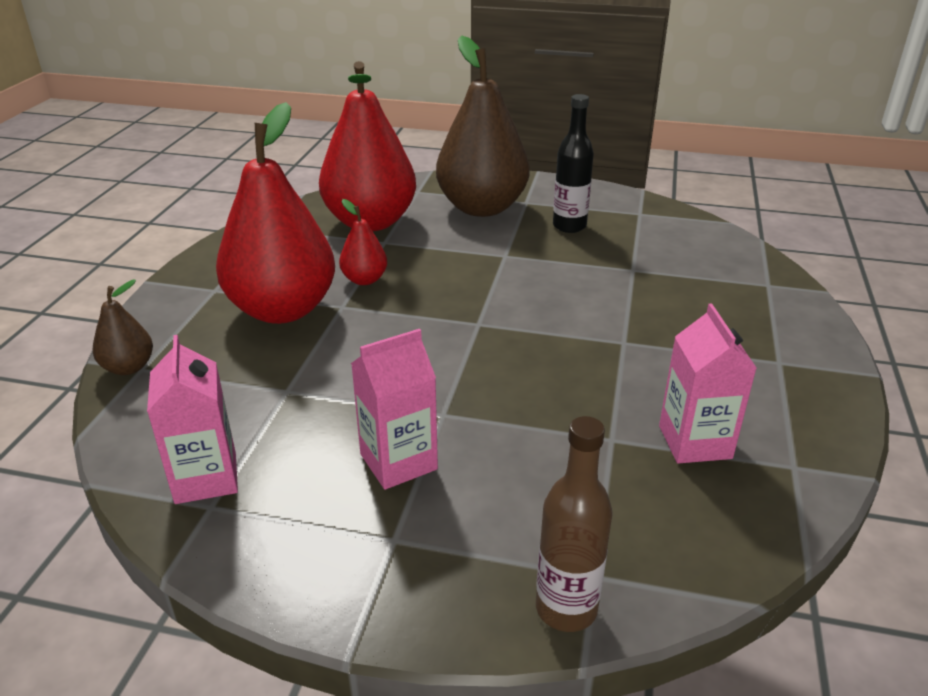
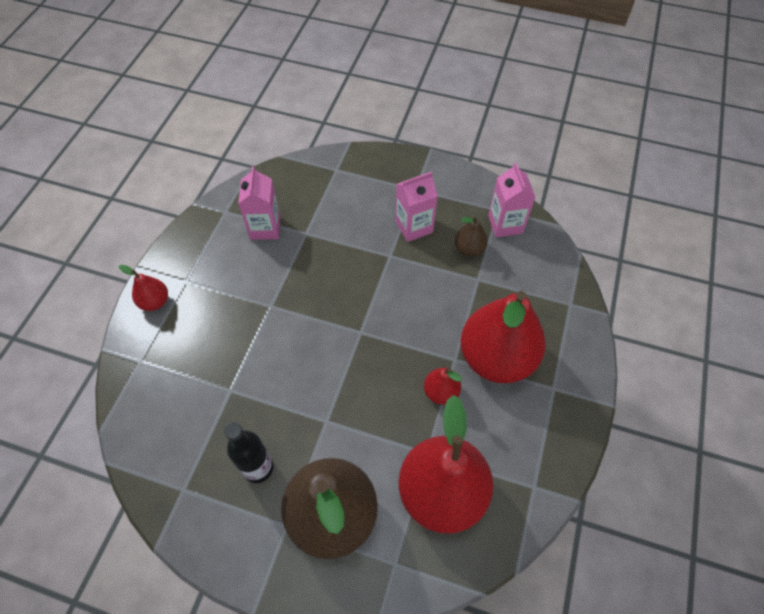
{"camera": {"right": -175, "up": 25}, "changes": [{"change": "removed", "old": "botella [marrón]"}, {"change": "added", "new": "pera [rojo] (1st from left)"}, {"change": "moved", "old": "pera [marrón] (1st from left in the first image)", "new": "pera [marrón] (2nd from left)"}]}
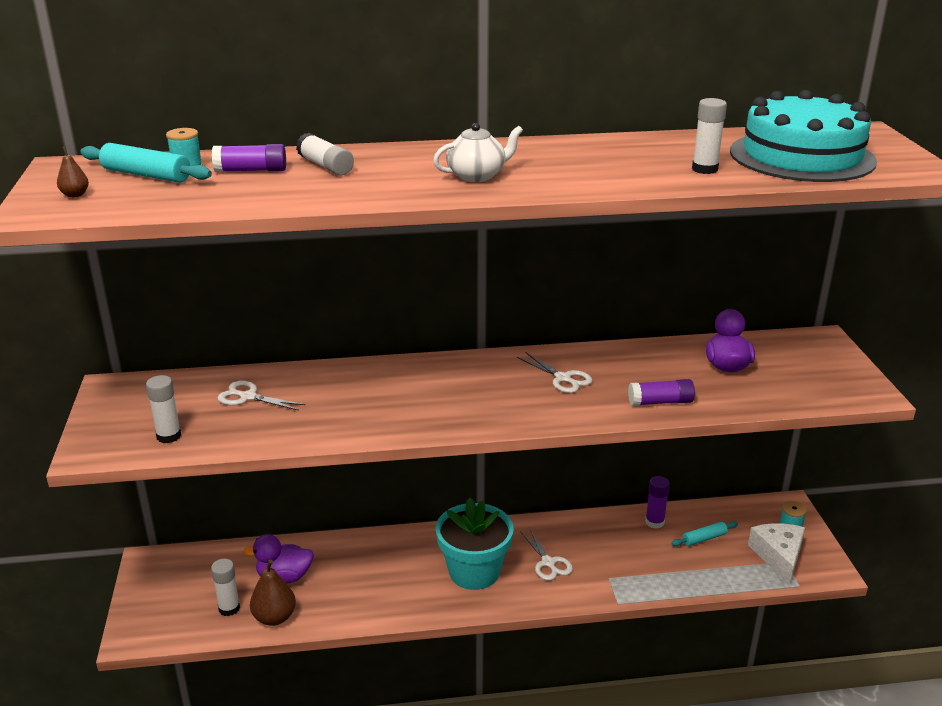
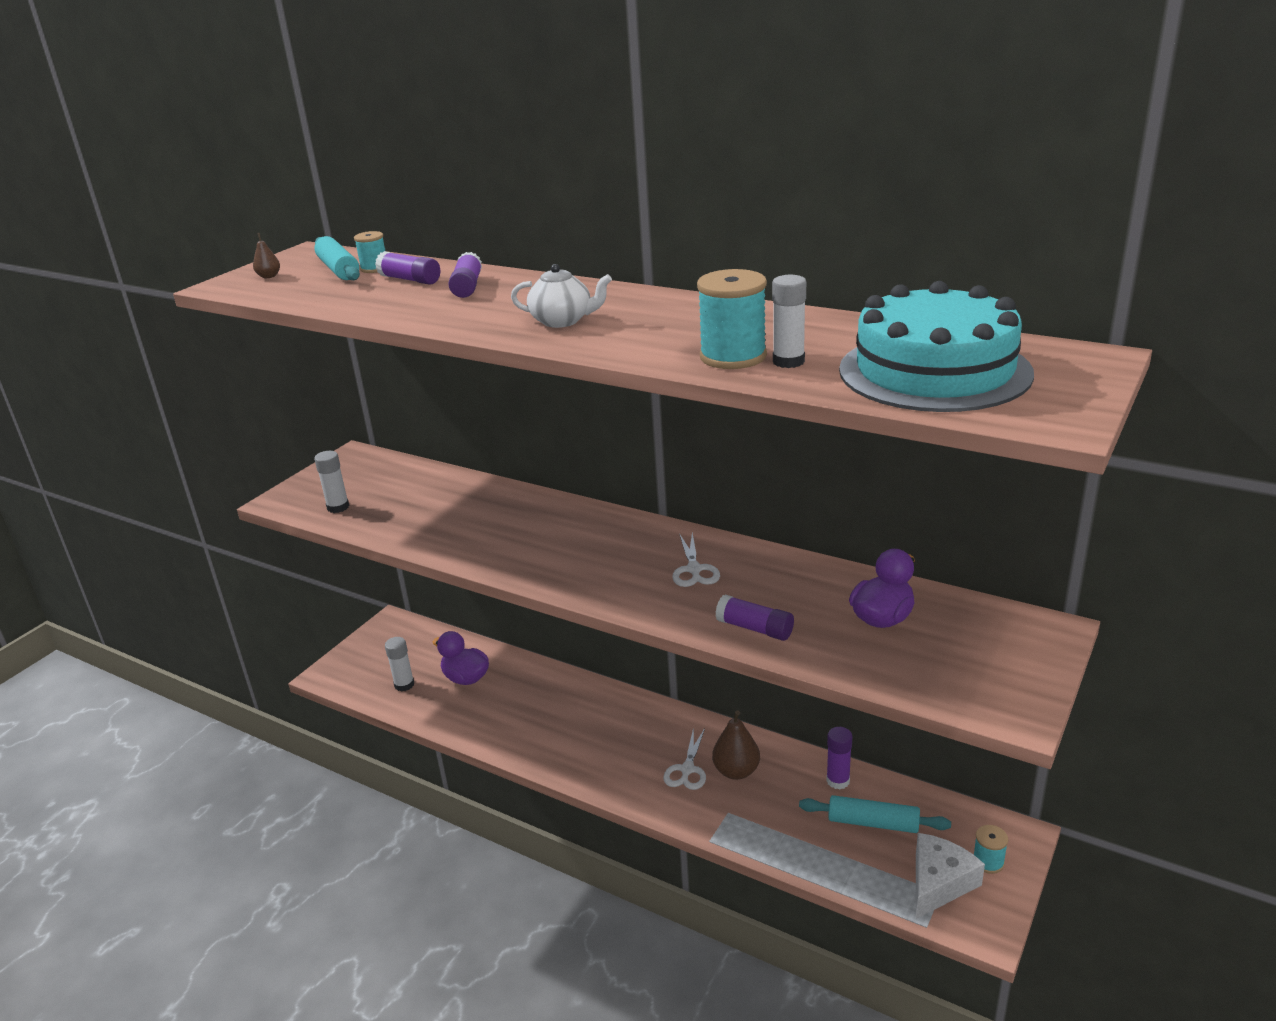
{"camera": {"right": 40, "up": 0}, "changes": [{"change": "removed", "old": "tijeras [blanco] (1st from left)"}, {"change": "removed", "old": "maceta [turquesa]"}, {"change": "added", "new": "carrete [turquesa] (2nd from left)"}, {"change": "moved", "old": "pera [marrón] (2nd from left)"}, {"change": "recoloured", "old": "barra de pegamento [blanco] (3rd from left)", "new": "barra de pegamento [morado] (2nd from left)"}, {"change": "resized", "old": "rodillo [turquesa] (2nd from left)", "factor": 1.54}]}
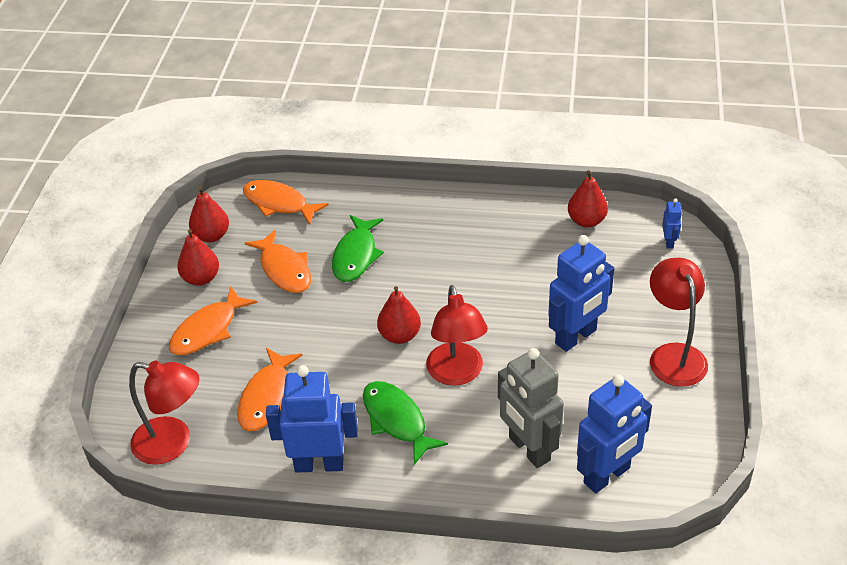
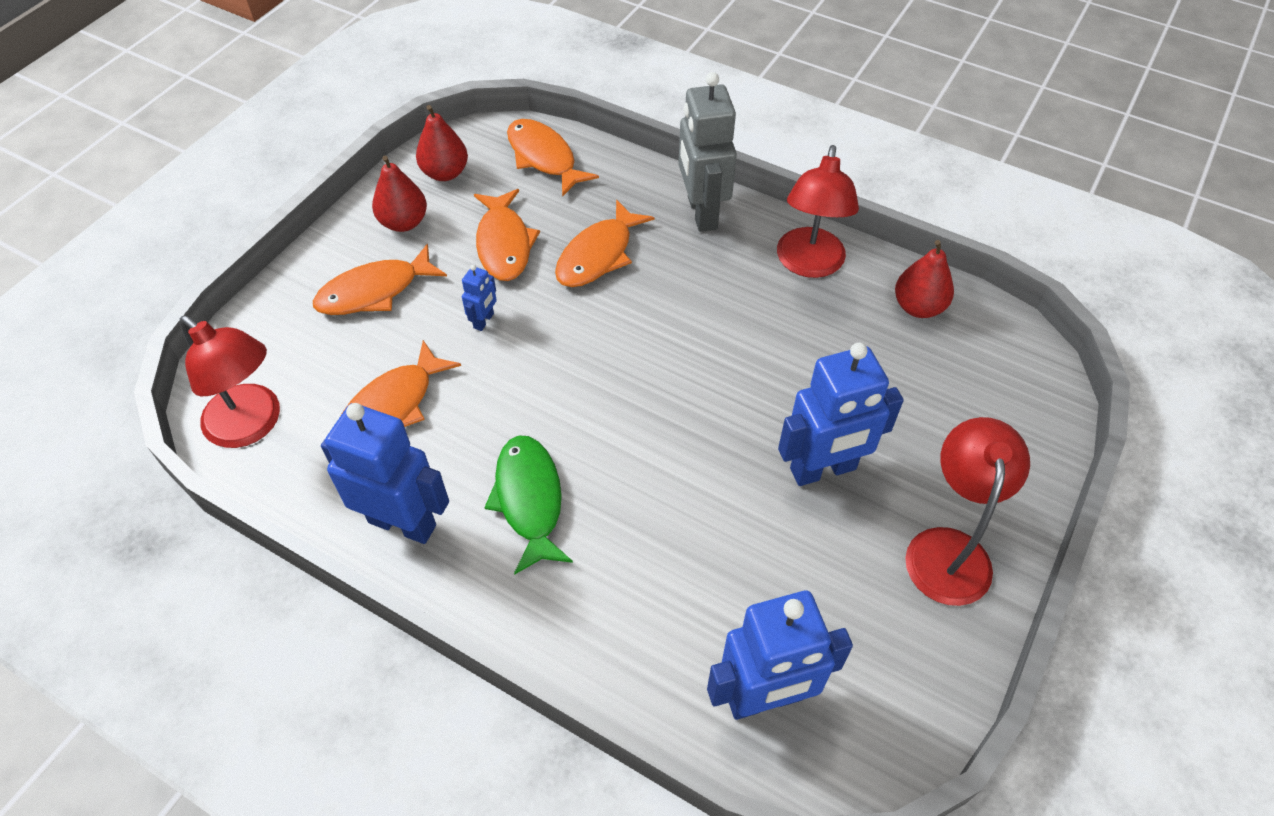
{"camera": {"right": 20, "up": 10}, "changes": [{"change": "removed", "old": "pera [rojo] (3rd from left)"}, {"change": "moved", "old": "lámpara [rojo] (2nd from left)"}, {"change": "moved", "old": "robot [gris]"}, {"change": "moved", "old": "robot [azul] (4th from left in the first image)", "new": "robot [azul] (2nd from left)"}, {"change": "recoloured", "old": "pez [verde] (1st from left)", "new": "pez [naranja] (5th from left)"}]}
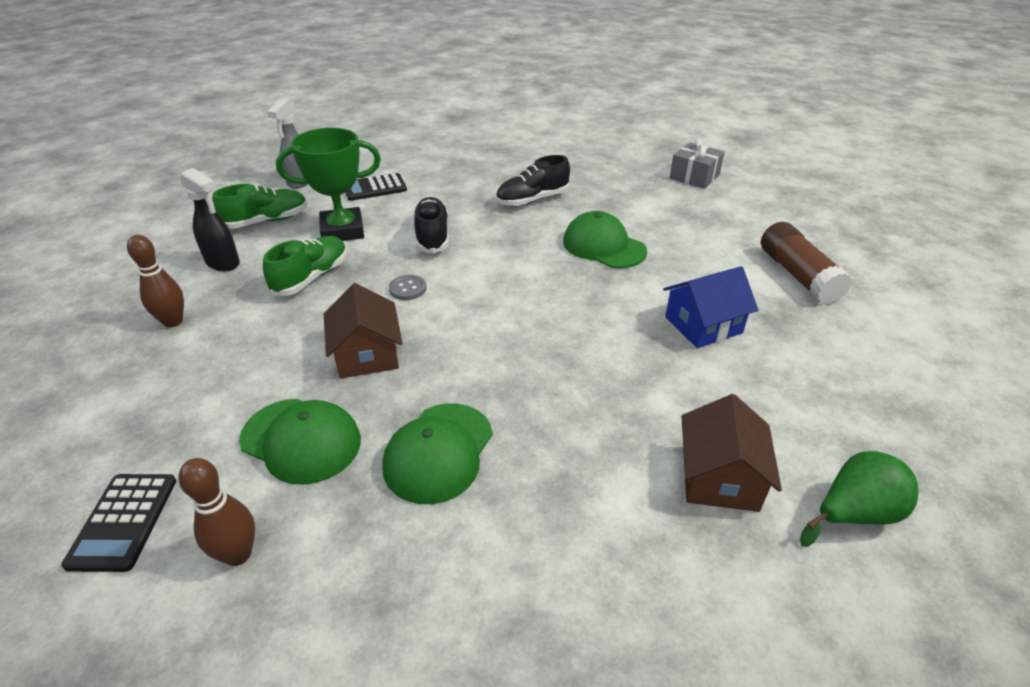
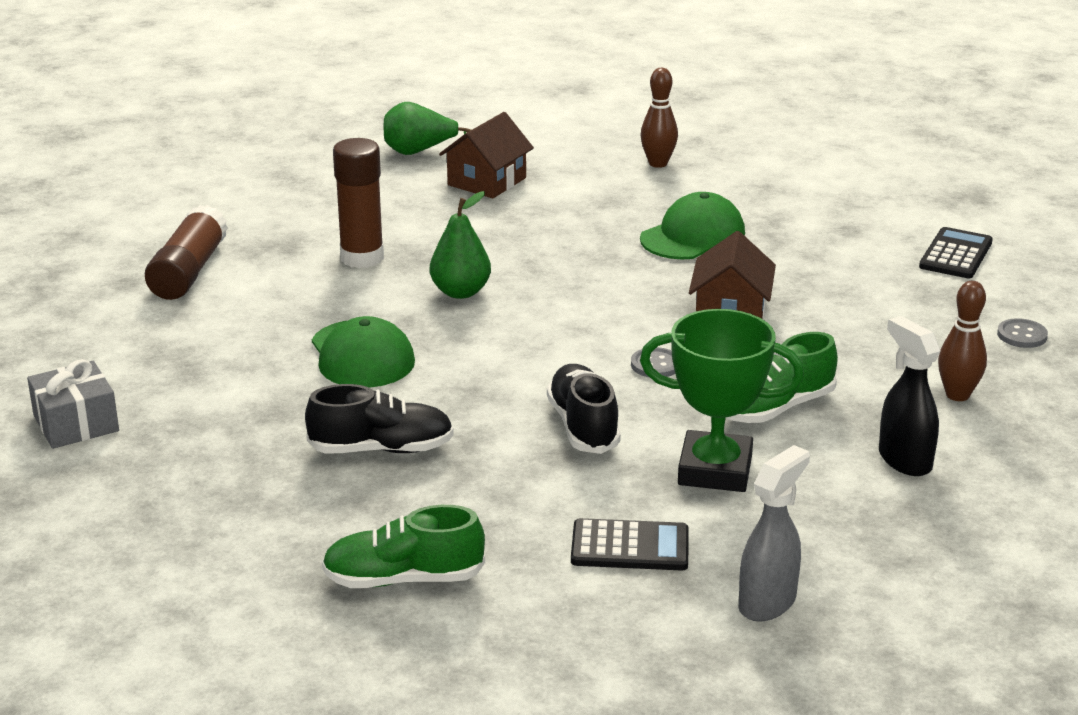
{"camera": {"right": -155, "up": -10}, "changes": [{"change": "removed", "old": "gorra [verde] (1st from left)"}, {"change": "added", "new": "pera [verde] (2nd from left)"}, {"change": "added", "new": "botón [gris] (2nd from left)"}, {"change": "moved", "old": "bolo [marrón] (2nd from left in the first image)", "new": "bolo [marrón] (1st from left)"}, {"change": "moved", "old": "zapato [verde] (1st from left)"}, {"change": "replaced", "old": "casa [azul]", "new": "barra de pegamento [marrón] (2nd from left)"}, {"change": "turned", "old": "zapato [negro] (1st from left in the first image)", "degrees": 150}]}
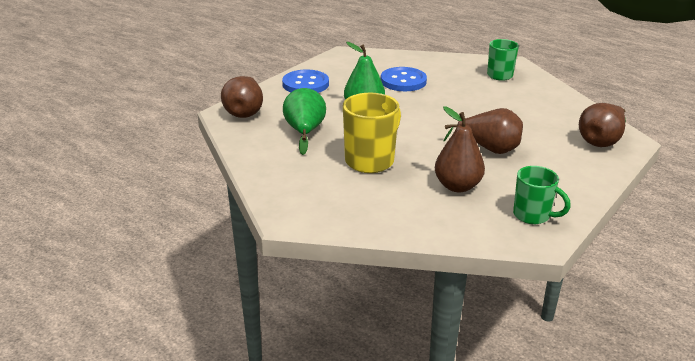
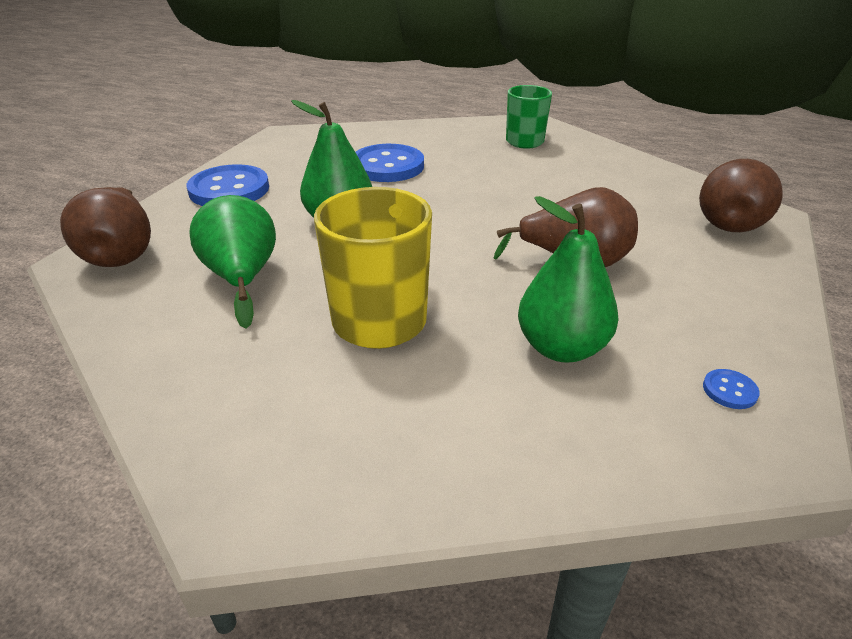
{"camera": {"right": -15, "up": 5}, "changes": [{"change": "replaced", "old": "taza [verde] (2nd from left)", "new": "botón [azul] (3rd from left)"}, {"change": "recoloured", "old": "pera [marrón] (2nd from left)", "new": "pera [verde] (3rd from left)"}]}
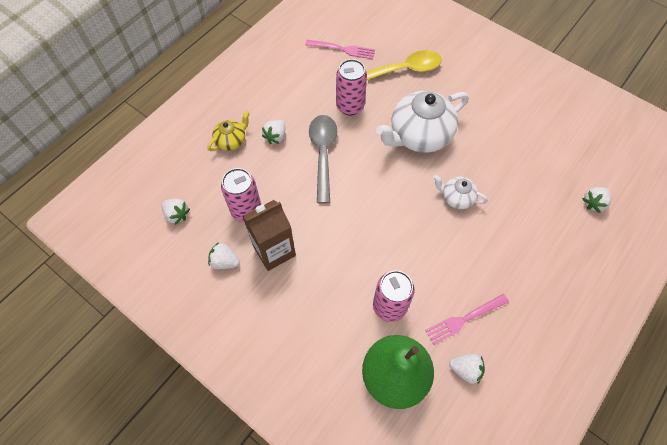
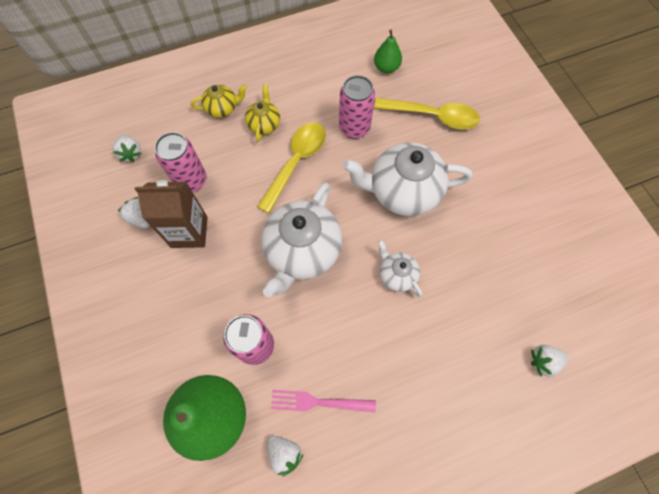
{"camera": {"right": 30, "up": 5}, "changes": [{"change": "added", "new": "tetera [blanco] (1st from left)"}, {"change": "replaced", "old": "fresa [blanco] (3rd from left)", "new": "tetera [amarillo] (2nd from left)"}, {"change": "replaced", "old": "tenedor [rosa] (1st from left)", "new": "pera [verde] (2nd from left)"}, {"change": "recoloured", "old": "cuchara [gris]", "new": "cuchara [amarillo] (1st from left)"}]}
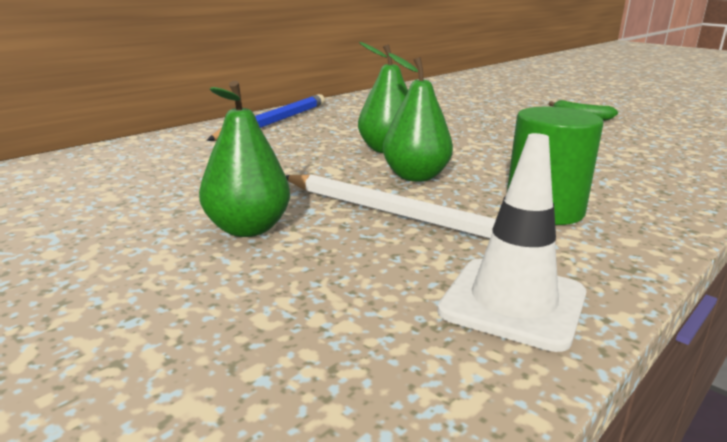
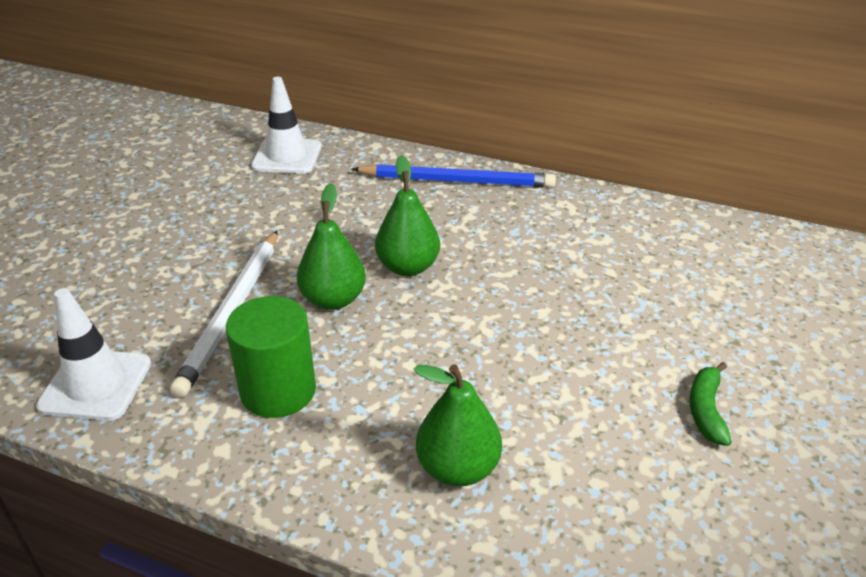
{"camera": {"right": 70, "up": 15}, "changes": [{"change": "added", "new": "cono de tráfico [blanco] (2nd from left)"}, {"change": "moved", "old": "pera [verde] (1st from left in the first image)", "new": "pera [verde] (3rd from left)"}]}
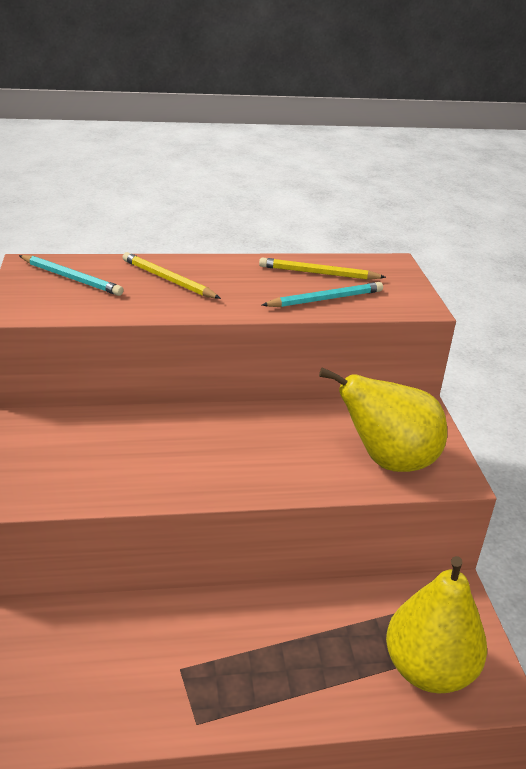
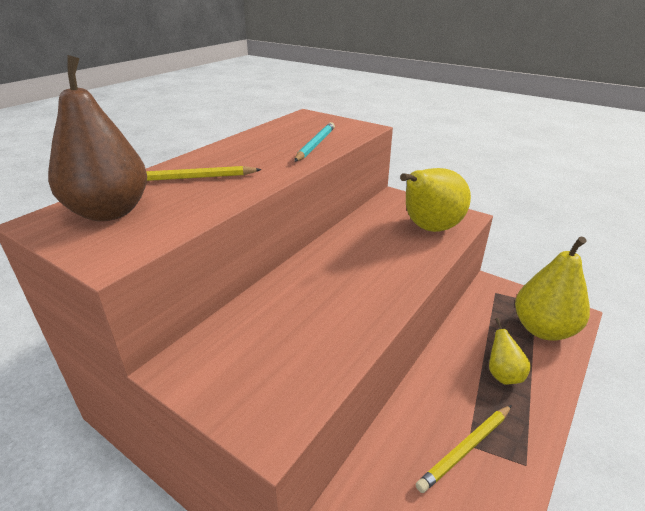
{"camera": {"right": -45, "up": 0}, "changes": [{"change": "added", "new": "pera [amarillo] (2nd from left)"}, {"change": "moved", "old": "lápiz [amarillo] (2nd from left)"}, {"change": "replaced", "old": "lápiz [turquesa] (1st from left)", "new": "pera [marrón]"}]}
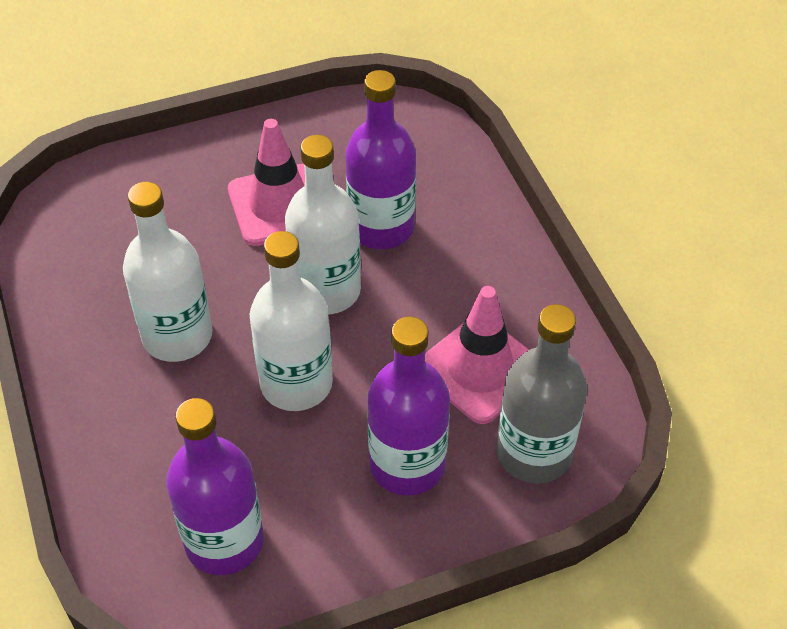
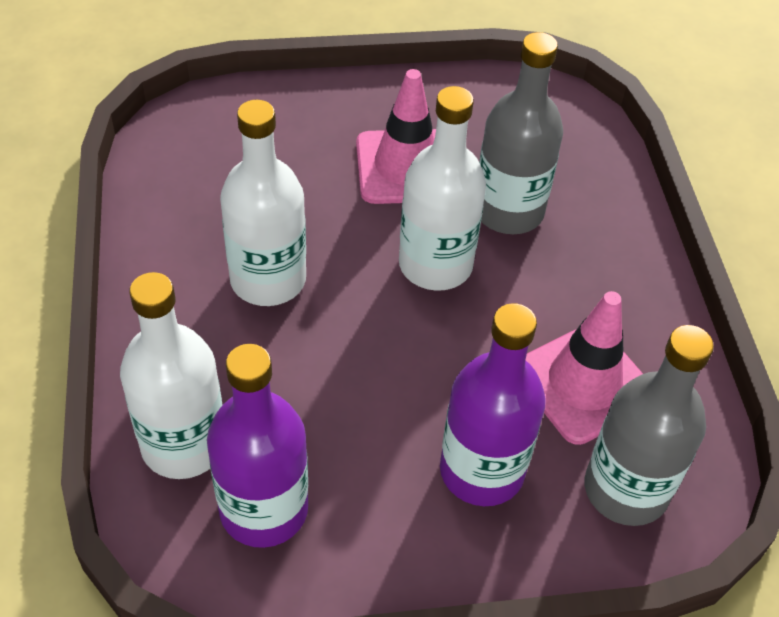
{"camera": {"right": 10, "up": 0}, "changes": [{"change": "moved", "old": "botella [blanco] (2nd from left in the first image)", "new": "botella [blanco] (1st from left)"}, {"change": "recoloured", "old": "botella [morado] (2nd from left)", "new": "botella [gris] (1st from left)"}]}
